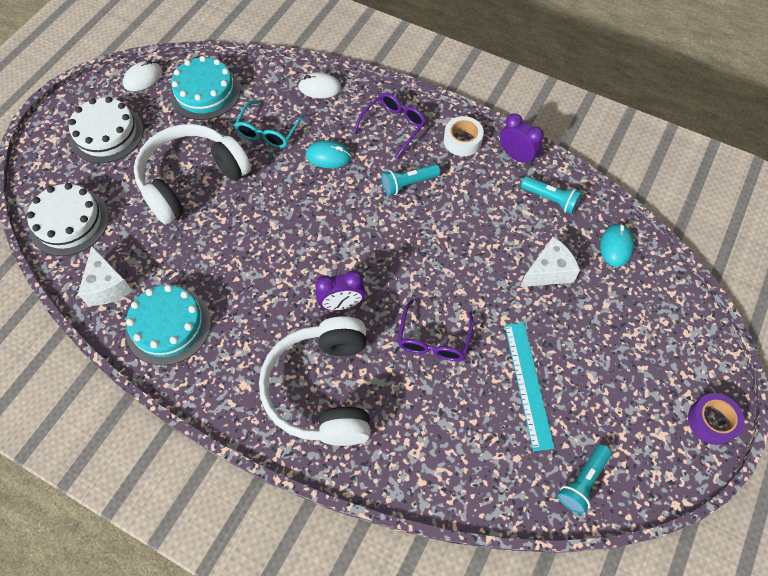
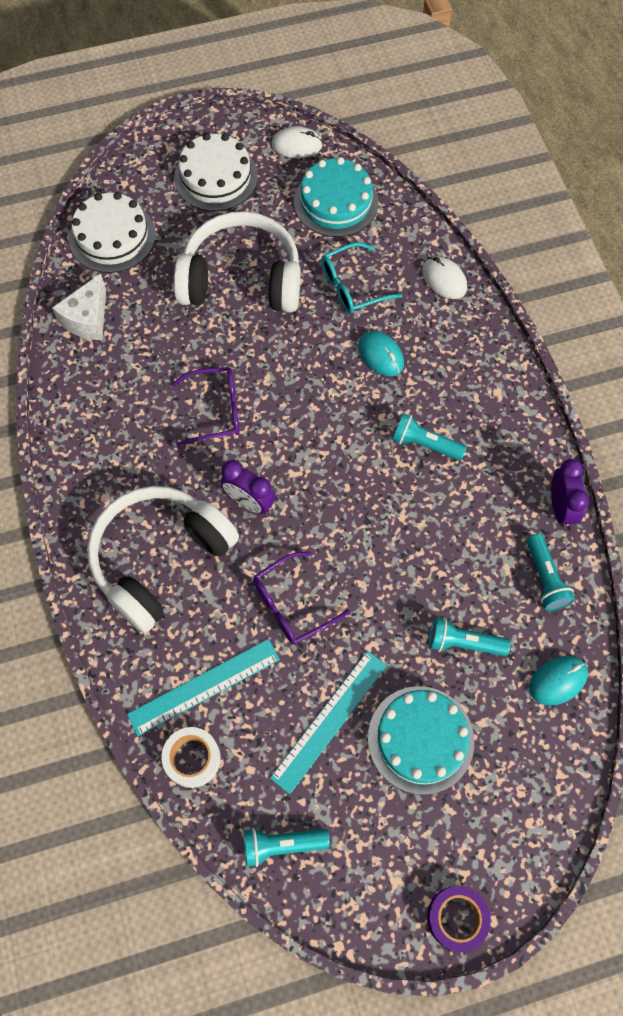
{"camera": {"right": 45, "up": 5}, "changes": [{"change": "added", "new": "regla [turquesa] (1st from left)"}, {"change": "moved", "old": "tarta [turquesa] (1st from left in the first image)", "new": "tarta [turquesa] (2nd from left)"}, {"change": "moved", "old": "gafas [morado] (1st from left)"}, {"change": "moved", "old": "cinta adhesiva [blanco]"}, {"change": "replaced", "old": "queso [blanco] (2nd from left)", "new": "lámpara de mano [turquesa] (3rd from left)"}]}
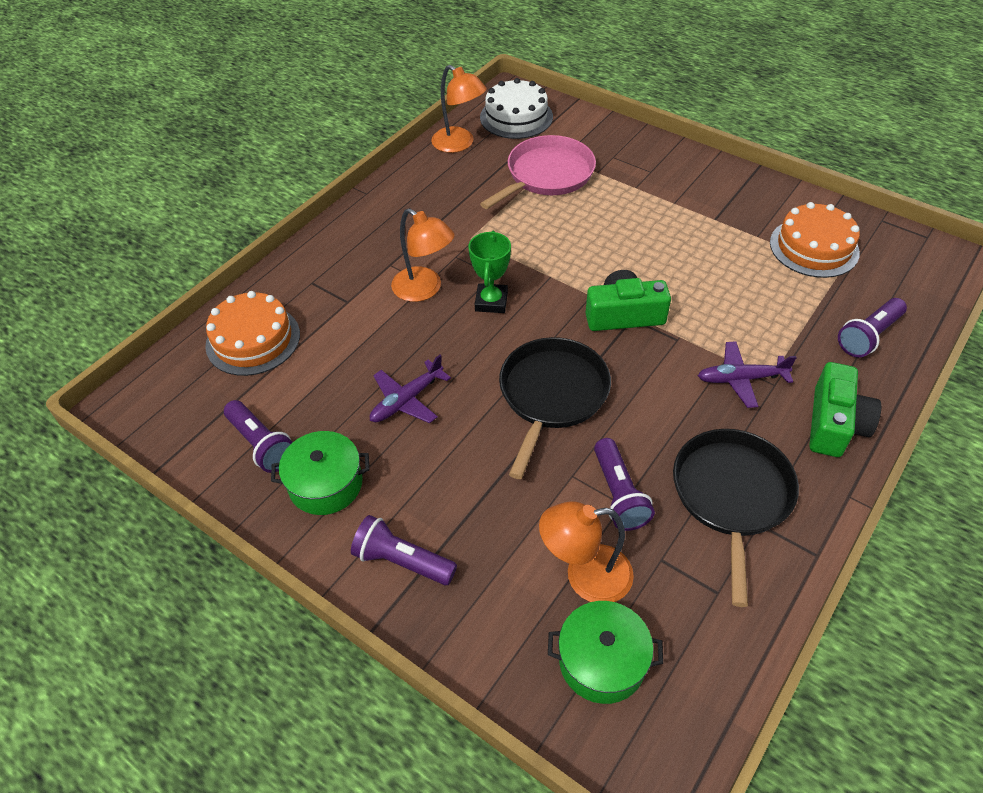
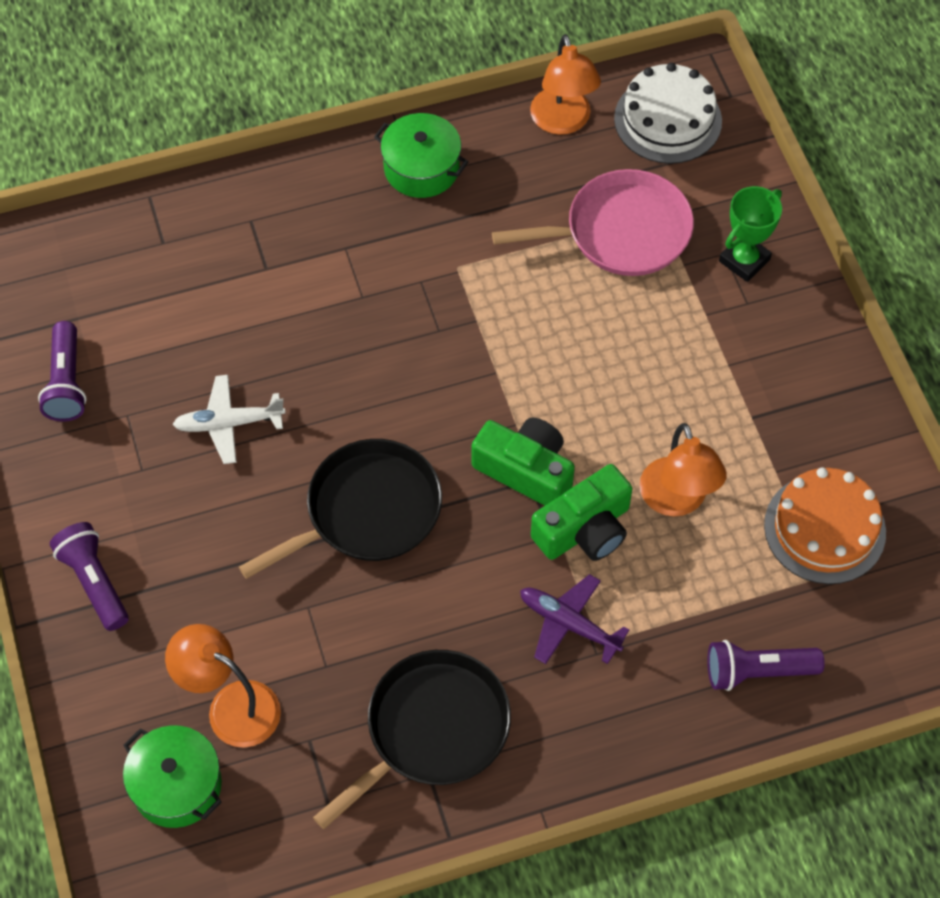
{"camera": {"right": 35, "up": 10}, "changes": [{"change": "removed", "old": "tarta [naranja] (1st from left)"}, {"change": "removed", "old": "lámpara de mano [morado] (3rd from left)"}, {"change": "moved", "old": "olla [verde] (1st from left in the first image)", "new": "olla [verde] (2nd from left)"}, {"change": "moved", "old": "lámpara [naranja] (1st from left in the first image)", "new": "lámpara [naranja] (3rd from left)"}, {"change": "moved", "old": "trofeo [verde]"}, {"change": "moved", "old": "cámara [verde] (2nd from left)"}, {"change": "recoloured", "old": "avión [morado] (1st from left)", "new": "avión [blanco]"}]}
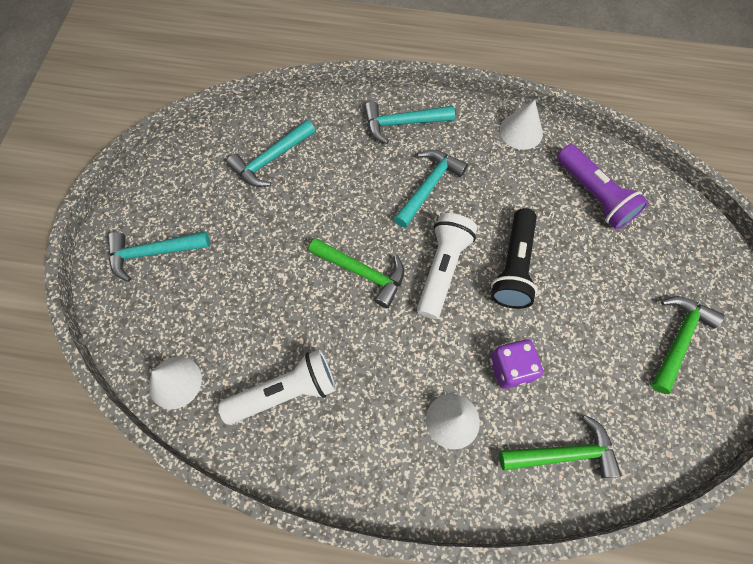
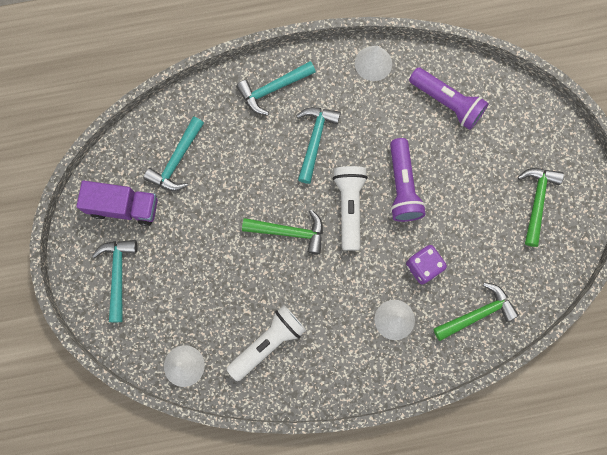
{"camera": {"right": -20, "up": 10}, "changes": [{"change": "added", "new": "camión [morado]"}, {"change": "recoloured", "old": "lámpara de mano [negro]", "new": "lámpara de mano [morado] (1st from left)"}, {"change": "turned", "old": "martillo [turquesa] (1st from left)", "degrees": 120}]}
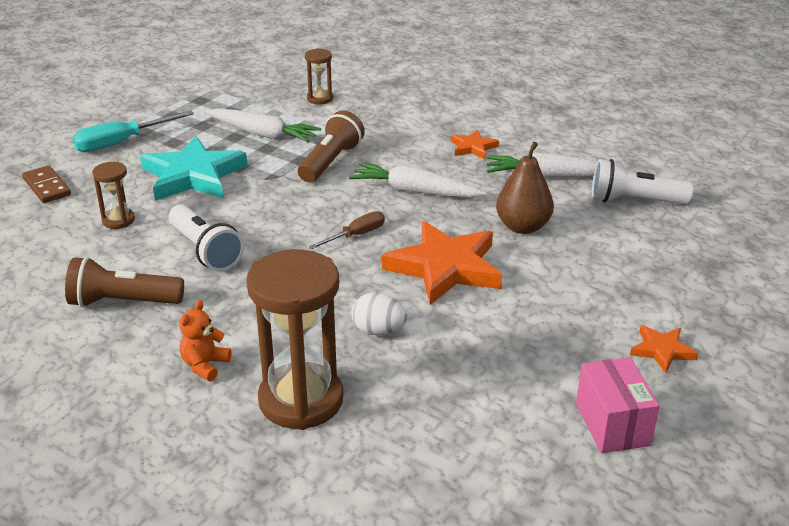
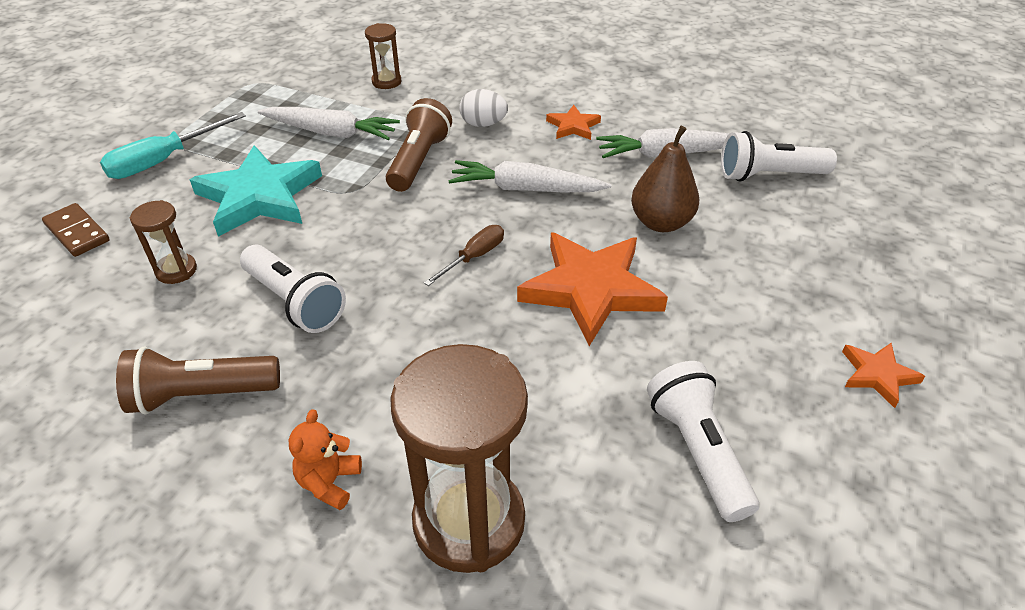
{"camera": {"right": -10, "up": 10}, "changes": [{"change": "removed", "old": "caja [rosa]"}, {"change": "added", "new": "lámpara de mano [blanco] (2nd from left)"}, {"change": "moved", "old": "huevo [blanco]"}]}
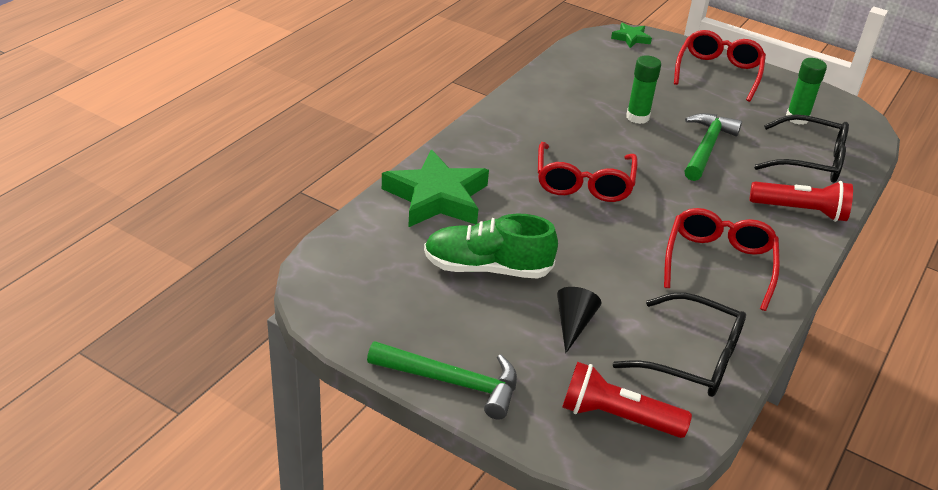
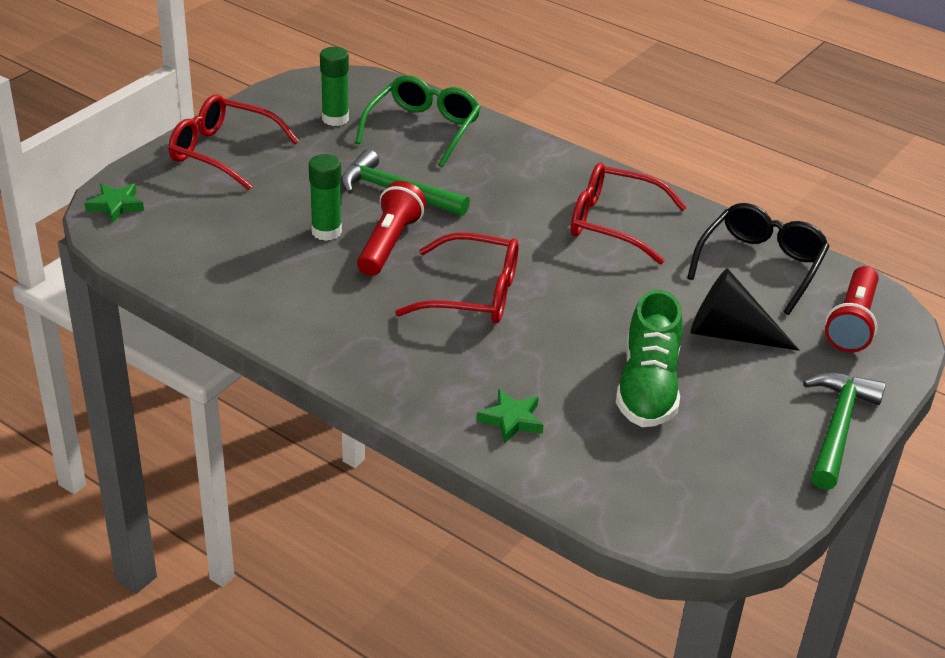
{"camera": {"right": -85, "up": 0}, "changes": [{"change": "moved", "old": "lámpara de mano [rojo] (2nd from left in the first image)", "new": "lámpara de mano [rojo] (1st from left)"}, {"change": "recoloured", "old": "gafas [negro] (2nd from left)", "new": "gafas [verde]"}, {"change": "resized", "old": "estrella [verde] (1st from left in the first image)", "factor": 0.47}, {"change": "resized", "old": "cono [negro]", "factor": 1.54}]}
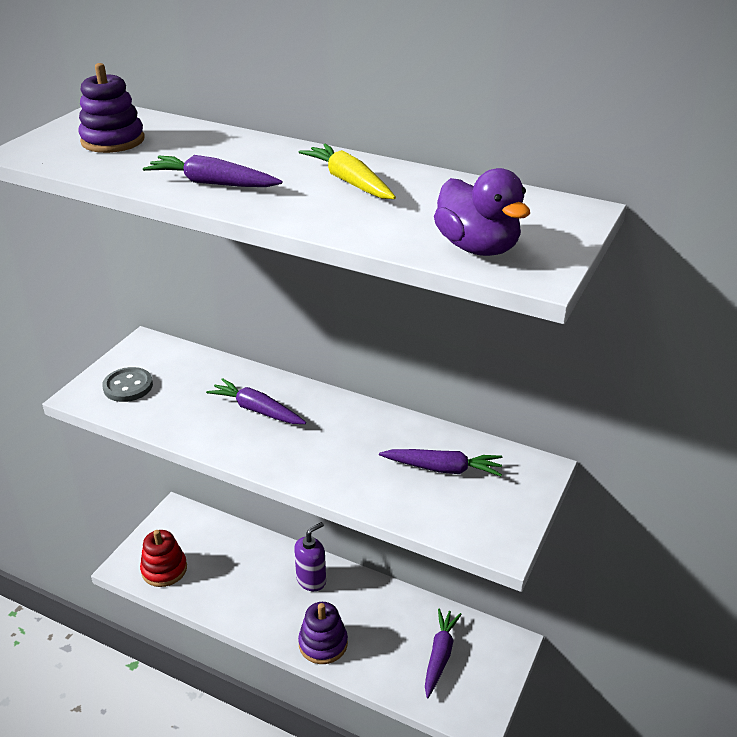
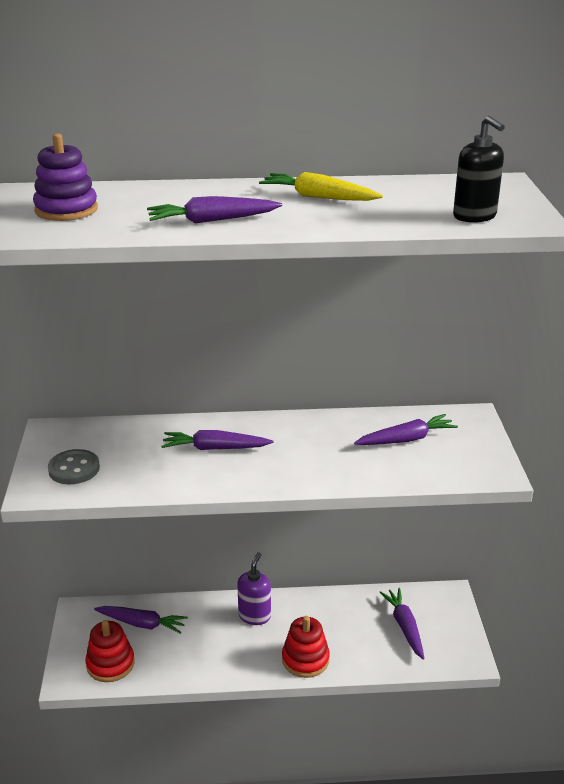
{"camera": {"right": -30, "up": -5}, "changes": [{"change": "added", "new": "zanahoria [morado] (1st from left)"}, {"change": "replaced", "old": "pato [morado]", "new": "dispensador de jabón [negro]"}, {"change": "recoloured", "old": "juguete apilable [morado] (2nd from left)", "new": "juguete apilable [rojo] (2nd from left)"}]}
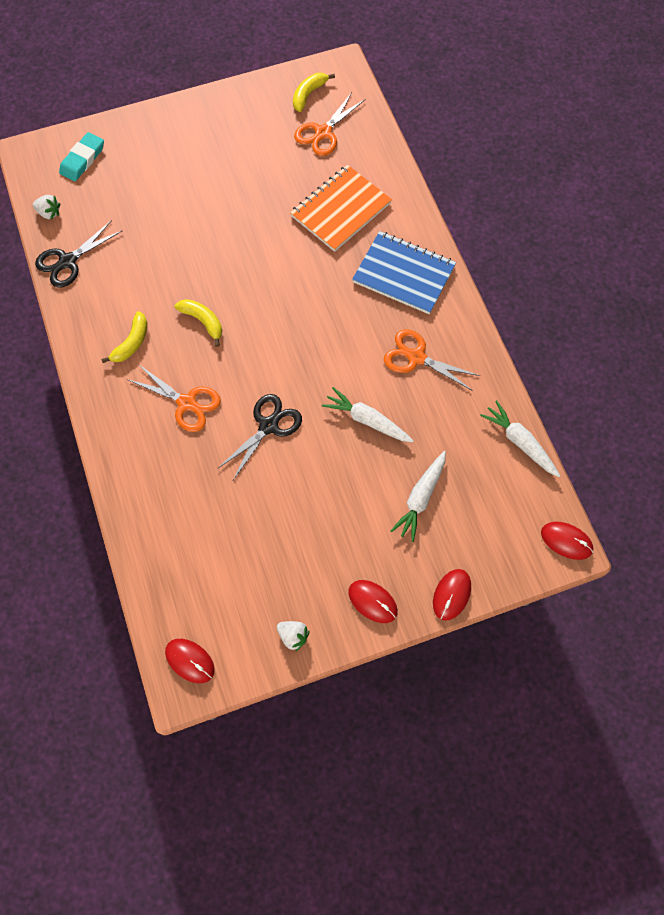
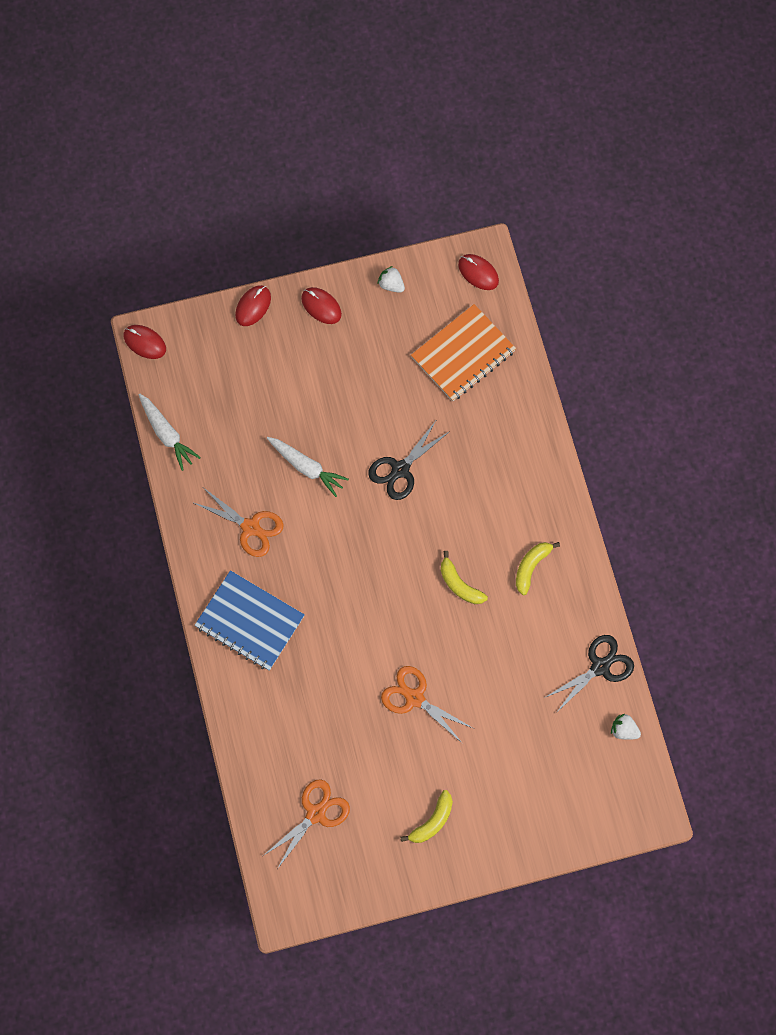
{"camera": {"right": -175, "up": 5}, "changes": [{"change": "removed", "old": "goma de borrar [turquesa]"}, {"change": "removed", "old": "zanahoria [blanco] (2nd from left)"}, {"change": "moved", "old": "tijeras [naranja] (1st from left in the first image)", "new": "tijeras [naranja] (3rd from left)"}, {"change": "moved", "old": "cuaderno [naranja]"}, {"change": "moved", "old": "plátano [amarillo] (3rd from left in the first image)", "new": "plátano [amarillo] (1st from left)"}]}
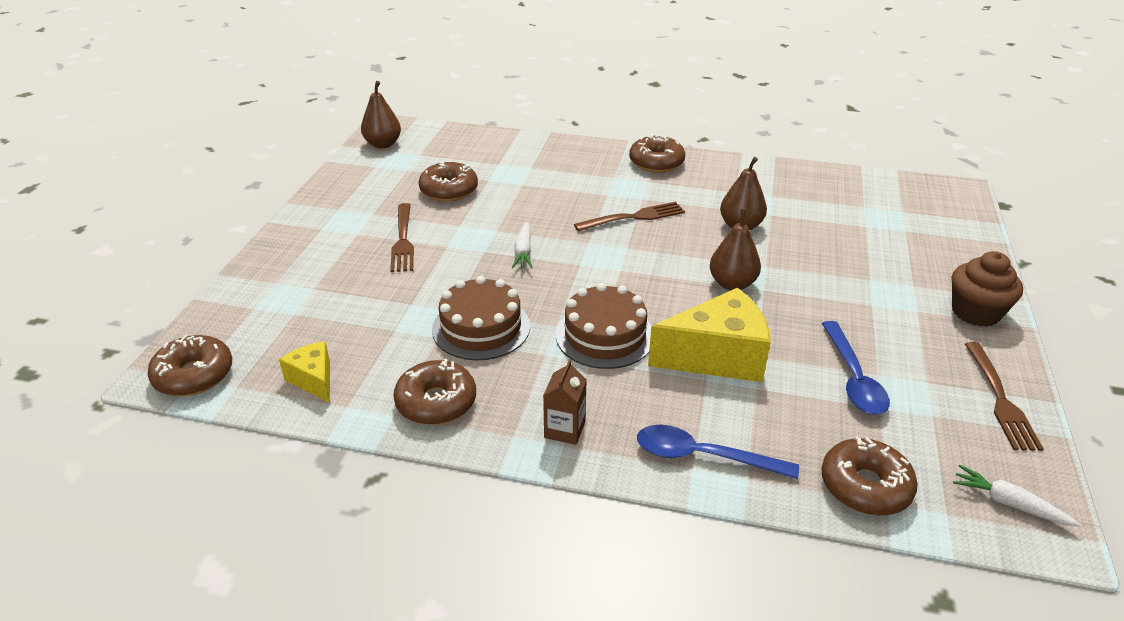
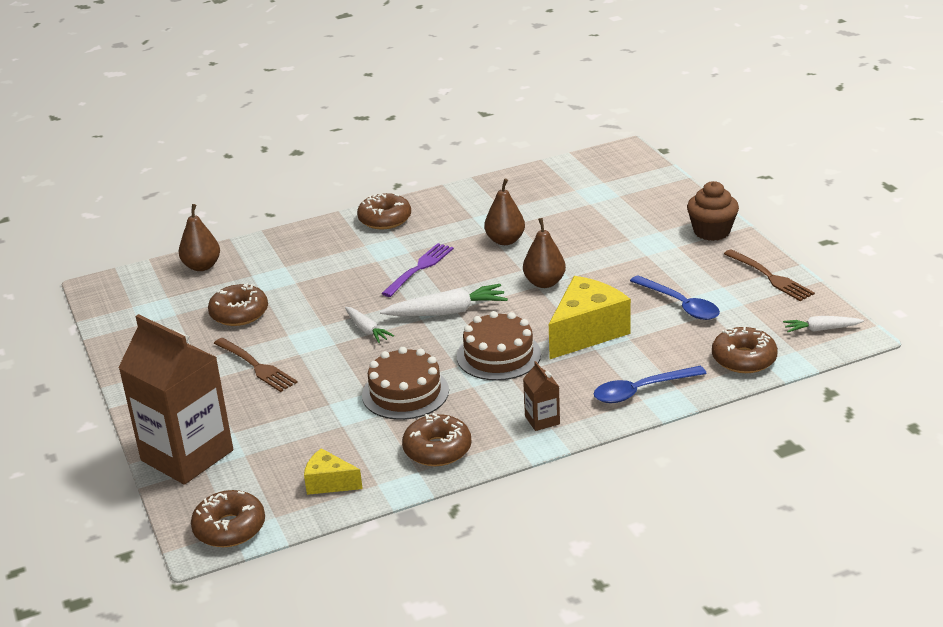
{"camera": {"right": -35, "up": -5}, "changes": [{"change": "added", "new": "cartón de leche [marrón] (1st from left)"}, {"change": "added", "new": "zanahoria [blanco] (2nd from left)"}, {"change": "moved", "old": "pera [marrón] (1st from left)"}, {"change": "recoloured", "old": "tenedor [marrón] (2nd from left)", "new": "tenedor [morado]"}]}
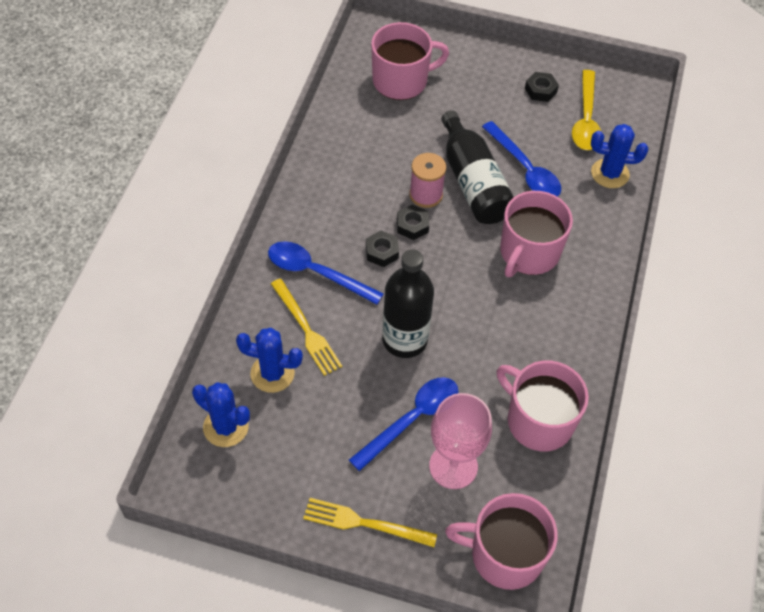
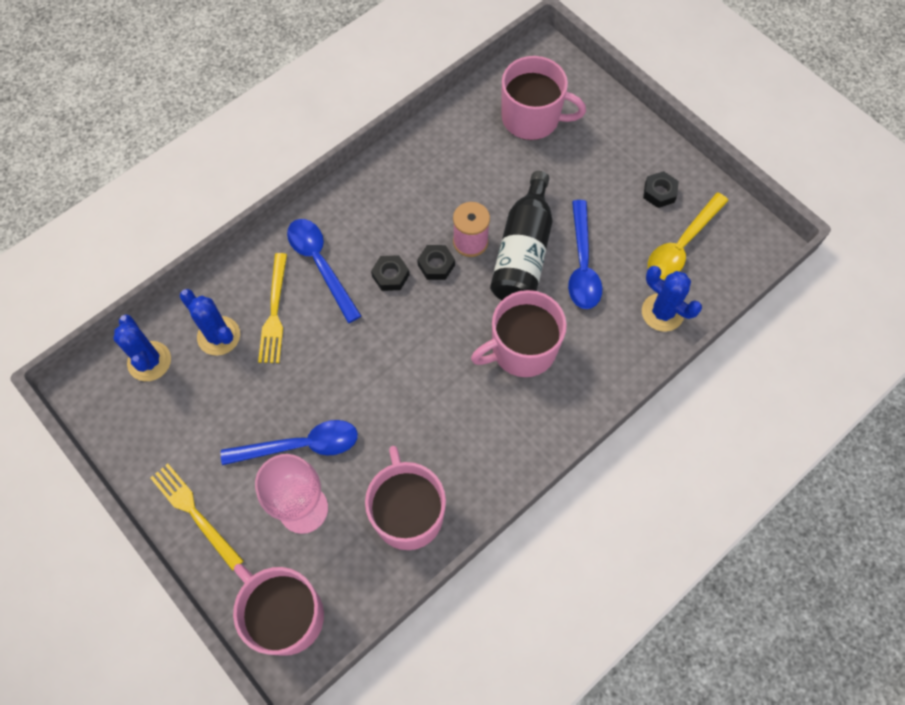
{"camera": {"right": 35, "up": 10}, "changes": [{"change": "removed", "old": "botella [negro] (1st from left)"}]}
